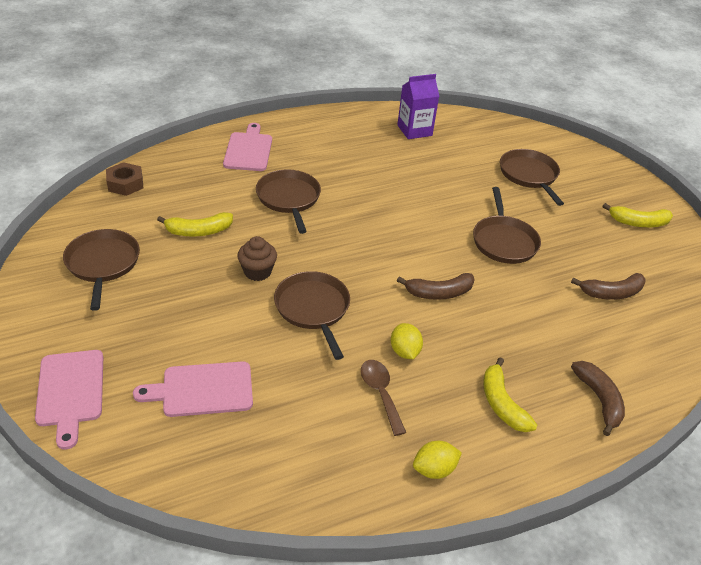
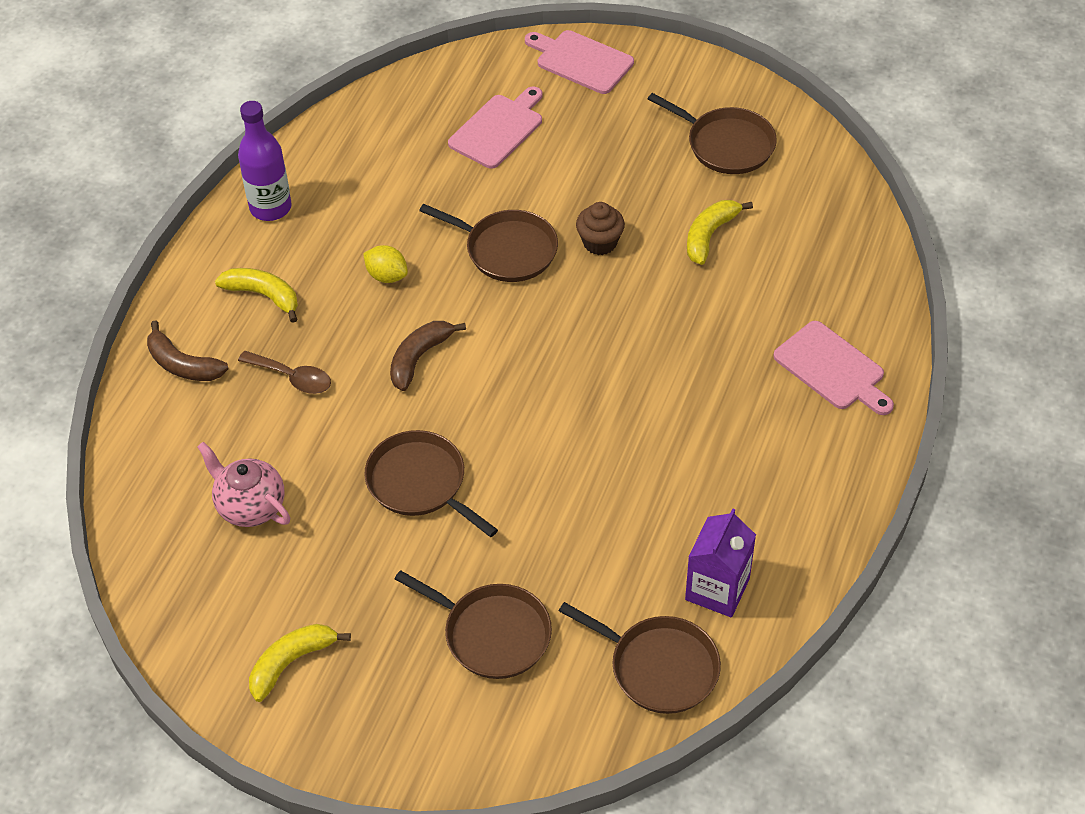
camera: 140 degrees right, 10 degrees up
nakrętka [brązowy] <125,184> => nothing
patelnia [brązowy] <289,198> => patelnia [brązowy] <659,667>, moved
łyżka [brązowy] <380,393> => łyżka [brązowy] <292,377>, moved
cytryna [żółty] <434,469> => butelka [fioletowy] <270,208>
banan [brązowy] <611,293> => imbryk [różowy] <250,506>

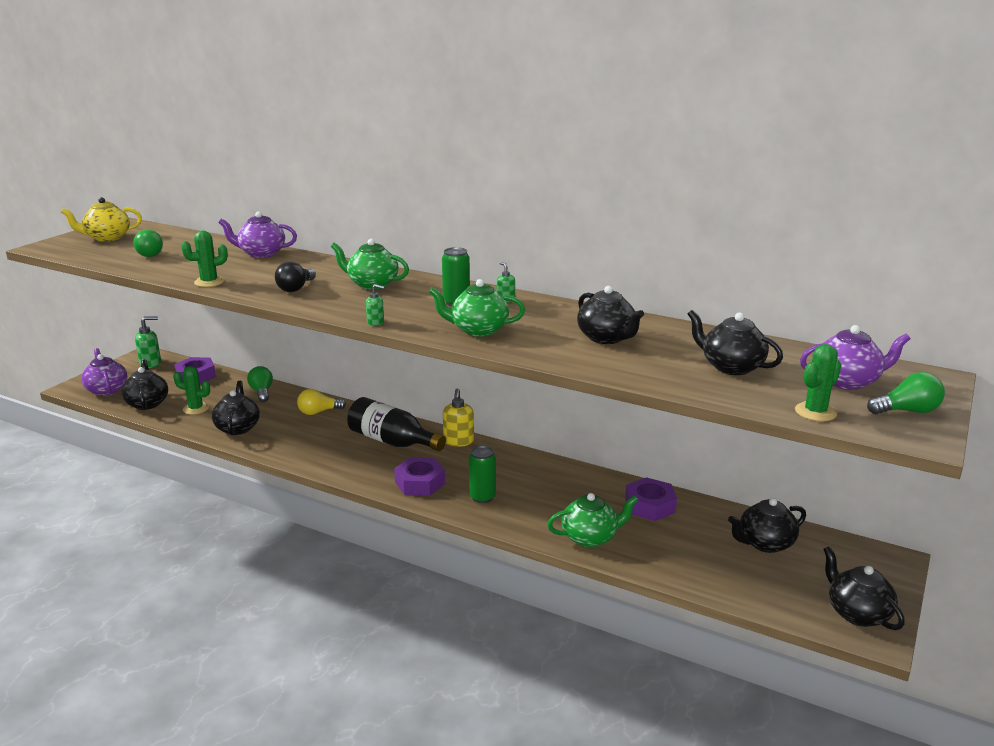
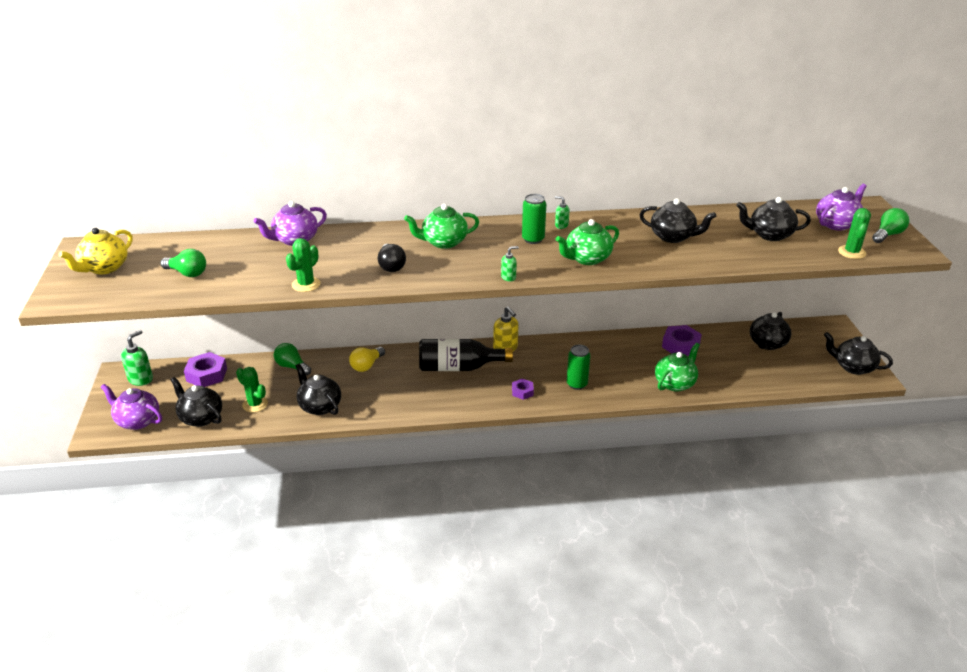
camera: 35 degrees left, 10 degrees up
kaktus [zielony] <196,408> => kaktus [zielony] <255,404>, 60 degrees clockwise
nakrętka [fioletowy] <420,483> => nakrętka [fioletowy] <522,392>, x0.57

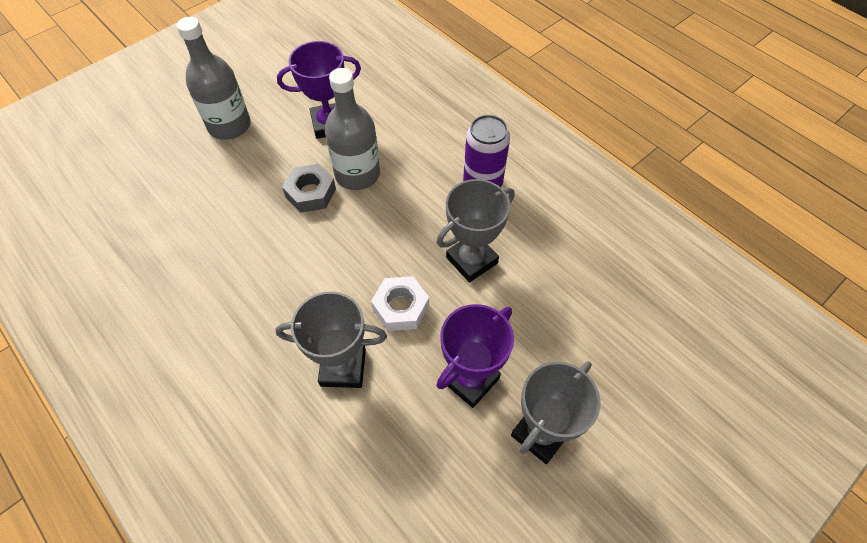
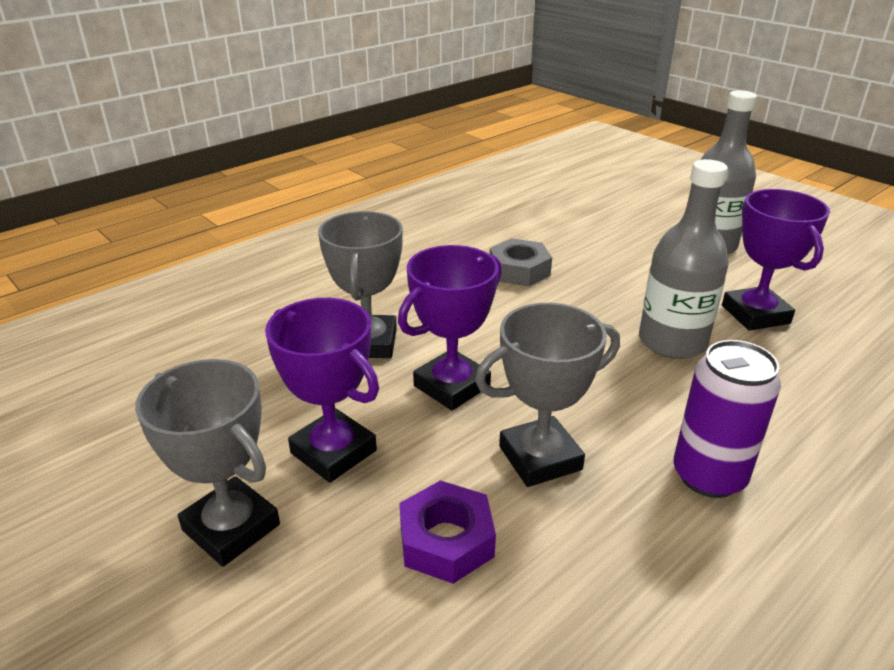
camera: 90 degrees right, 25 degrees down
nothing => nakrętka [fioletowy] <446,540>
nakrętka [szary] <310,193> => nakrętka [szary] <519,270>, moved
nakrętka [biały] <401,307> => puchar [fioletowy] <451,386>
puchar [szary] <472,260> => puchar [szary] <540,458>, 75 degrees counterclockwise

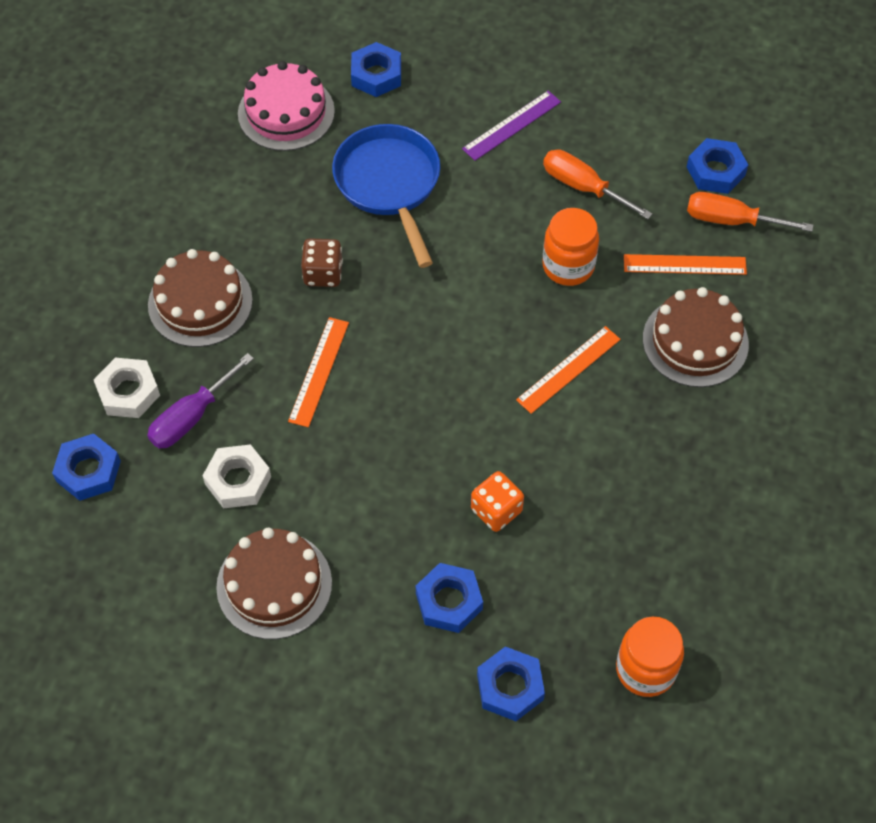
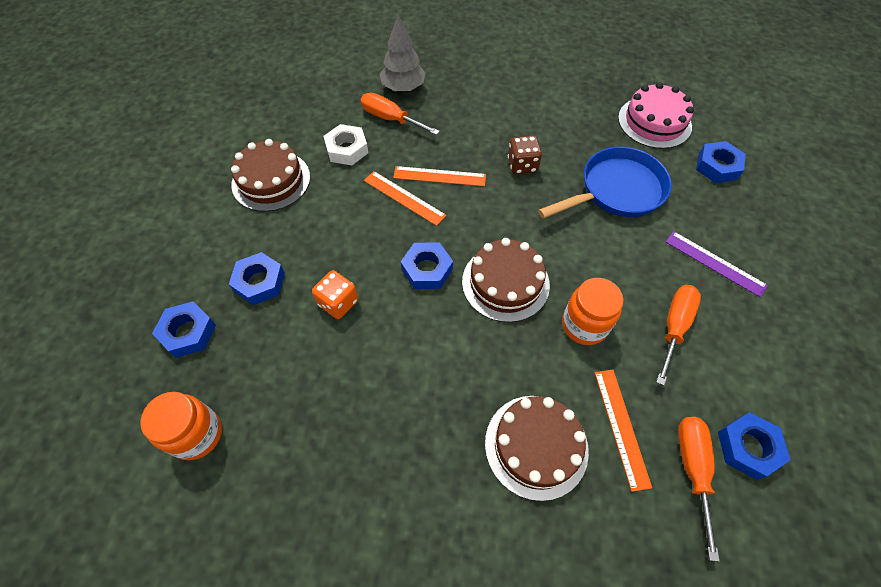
camera: 80 degrees right, 0 degrees up
nakrętka [niebieski] <88,471> => nakrętka [niebieski] <427,269>, moved
tort [brązowy] <200,302> => tort [brązowy] <505,283>, moved
linijka [pomarańczowy] <568,369> => linijka [pomarańczowy] <404,198>, moved
nakrętka [biały] <128,392> => drzewko [szary] <403,87>
śrubokręt [fioletowy] <191,417> => śrubokręt [pomarańczowy] <391,119>

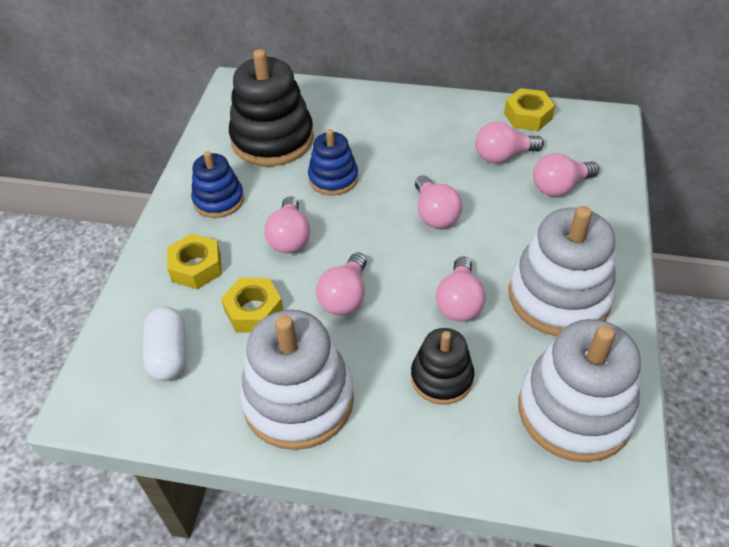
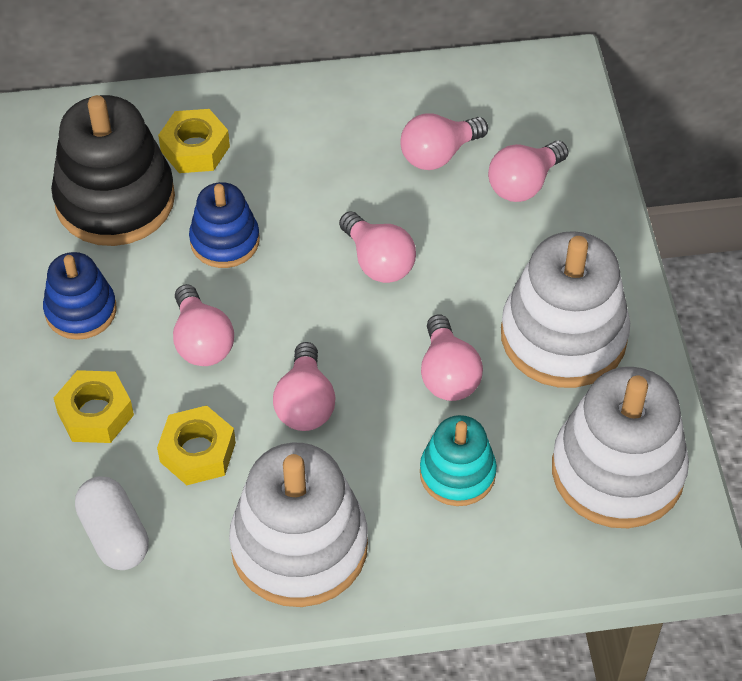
camera: 20 degrees left, 5 degrees up
nakrętka [żółty] <527,116> => nakrętka [żółty] <195,149>, moved
zabawka nakładanka [czarny] <441,377> => zabawka nakładanka [turkusowy] <457,473>

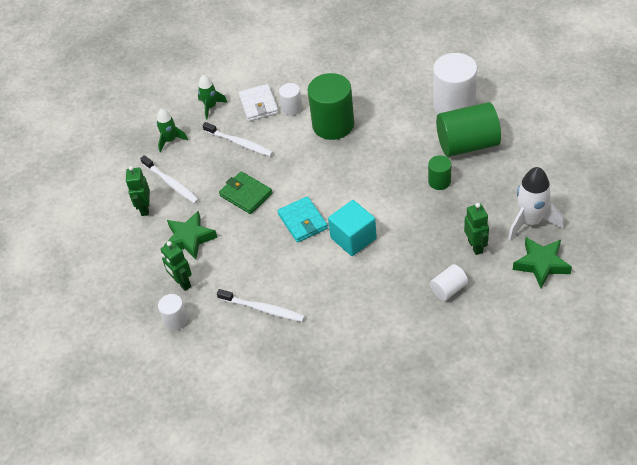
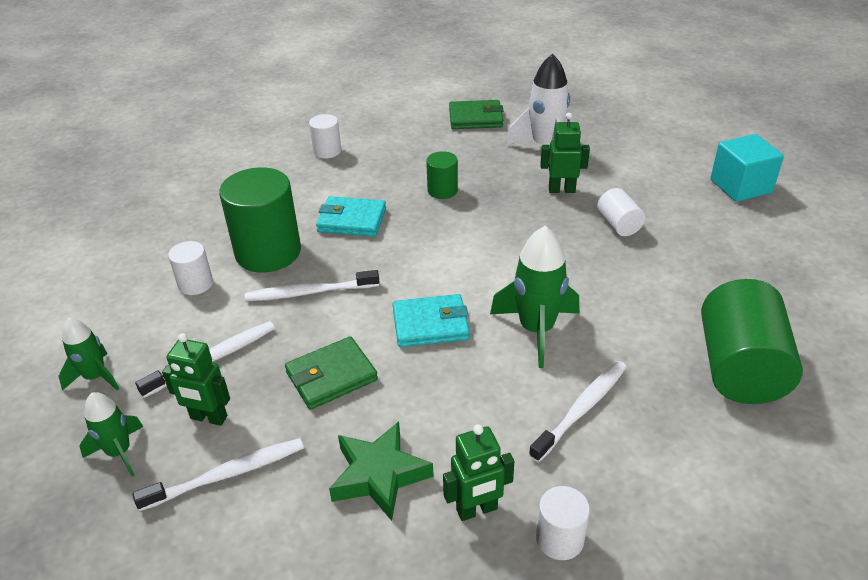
camera: 75 degrees left, 10 degrees down
portfel [biały] <258,105> => nothing
gwiazda [zielony] <541,264> => nothing
nothing => szczoteczka do zębów [biały] <309,292>
nothing => portfel [turkusowy] <352,220>
nothing => portfel [zielony] <475,118>
nothing => rakieta [zielony] <536,330>
robot [zielony] <145,208> => robot [zielony] <208,418>, moved
sześcian [turkusowy] <353,238> => sześcian [turkusowy] <740,186>, moved
walec [zielony] <467,144> => walec [zielony] <739,368>, moved
walec [biały] <454,105> => walec [biały] <327,151>, x0.50

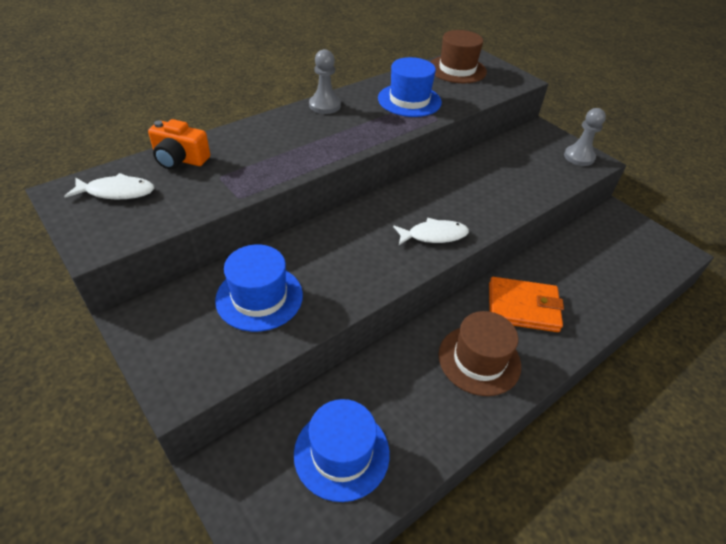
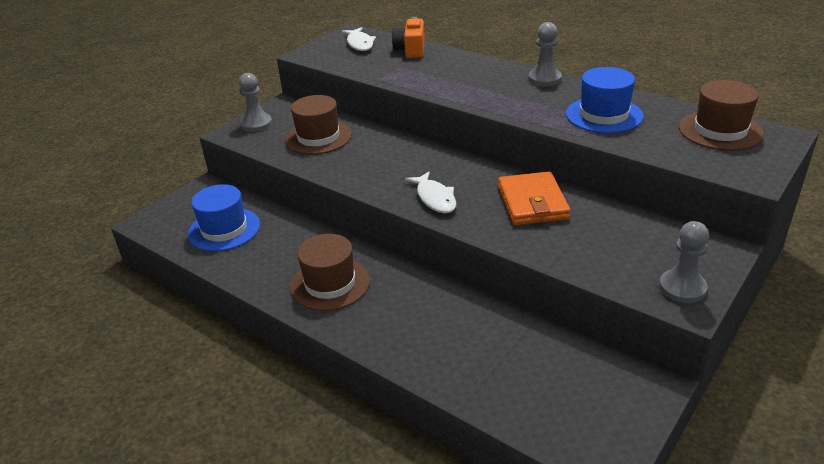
camera: 80 degrees right, 10 degrees down
nothing => pionek [szary] <256,124>
portfel [pomarańczowy] <523,307> => portfel [pomarańczowy] <532,202>, moved
kapelusz [niebieski] <259,297> => kapelusz [brązowy] <318,137>

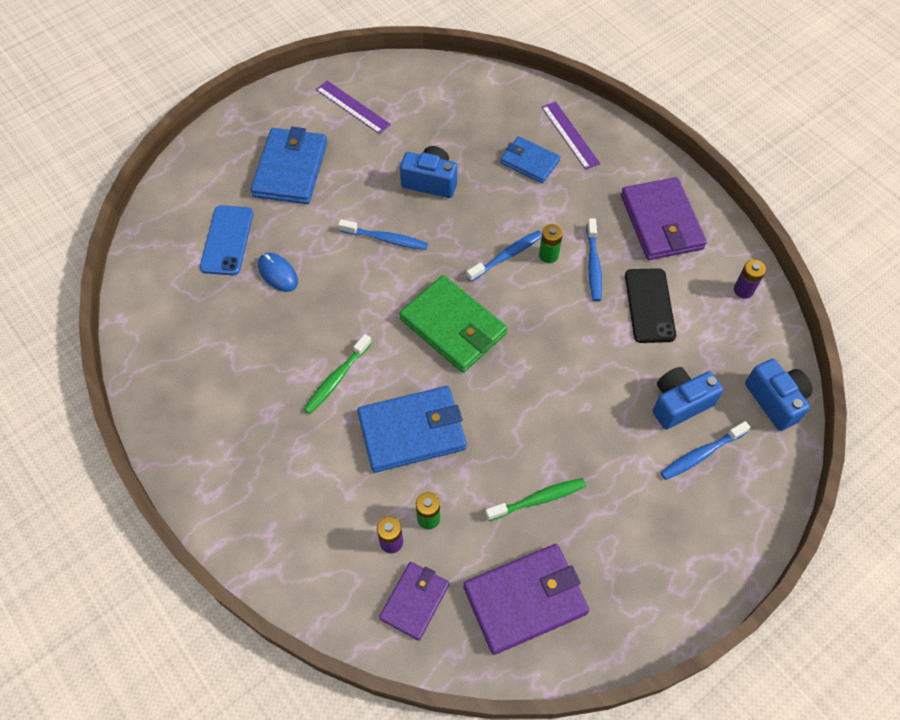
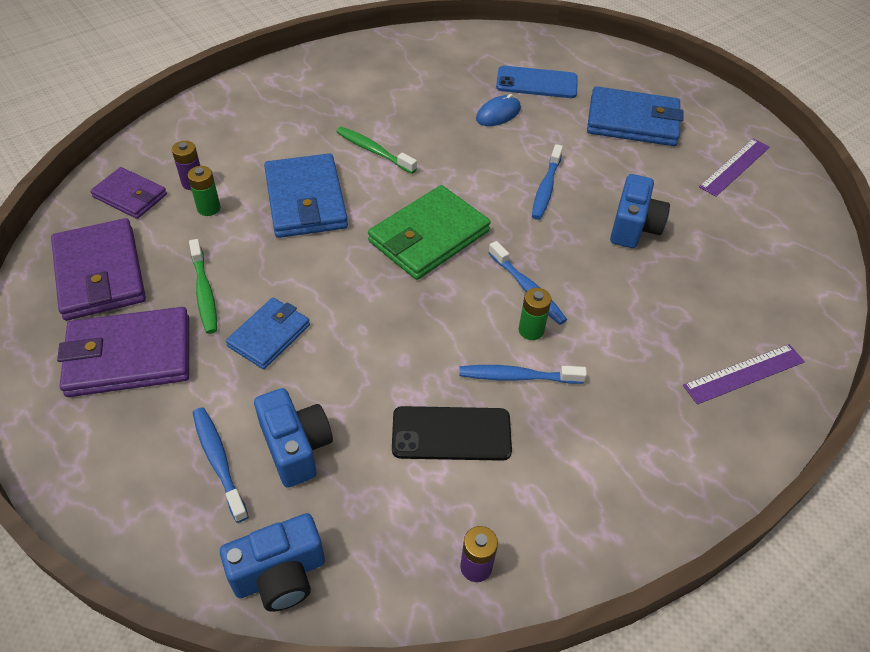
camera: 90 degrees right, 10 degrees down
portfel [niebieski] <529,162> => portfel [niebieski] <269,335>, moved
portfel [fioletowy] <661,222> => portfel [fioletowy] <129,356>, moved

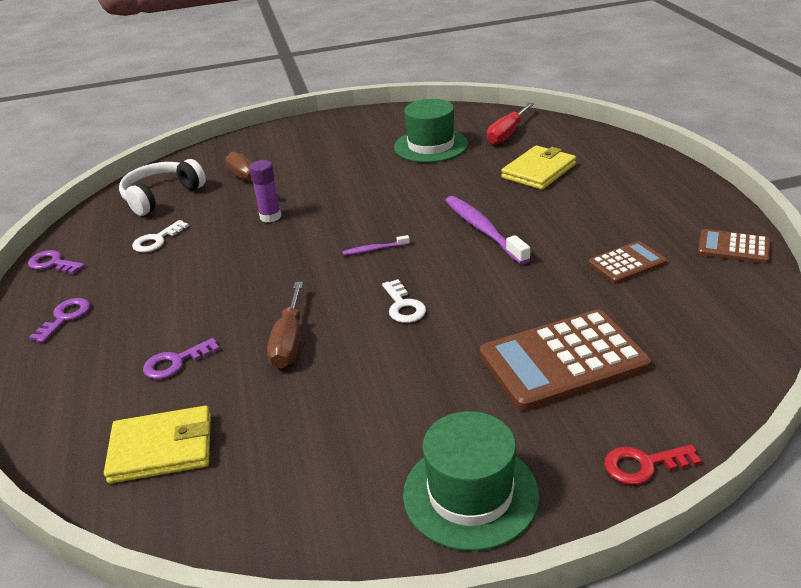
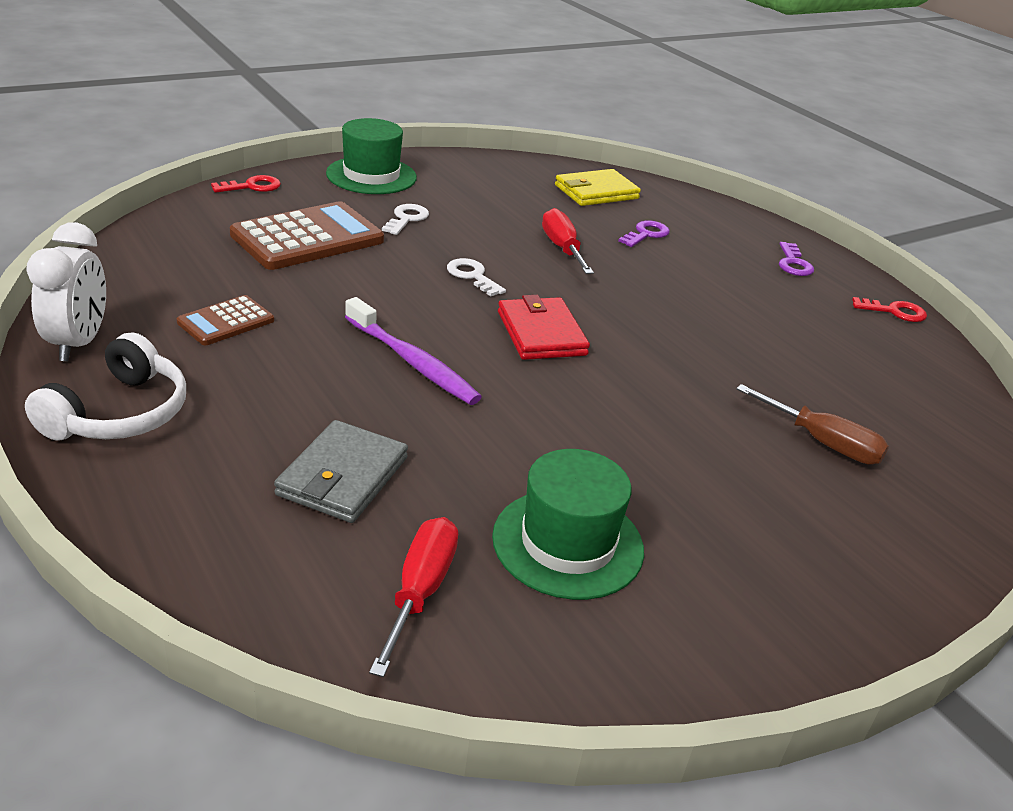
camera: 155 degrees right, 0 degrees up
klej w sztyfcie [fioletowy] <270,217> => nothing
słuchawki [biały] <161,196> => słuchawki [biały] <119,413>, moved
klucz [biały] <156,240> => klucz [biały] <406,219>, moved
szczoteczka do zębów [fioletowy] <374,249> => portfel [czerwony] <541,333>
kalkulator [brązowy] <733,247> => budzik [biały] <79,343>
klucz [fioletowy] <52,263> => klucz [czerwony] <894,312>
śrubokręt [brązowy] <289,341> => śrubokręt [czerwony] <562,248>
portfel [żółty] <538,171> => portfel [szary] <342,476>

